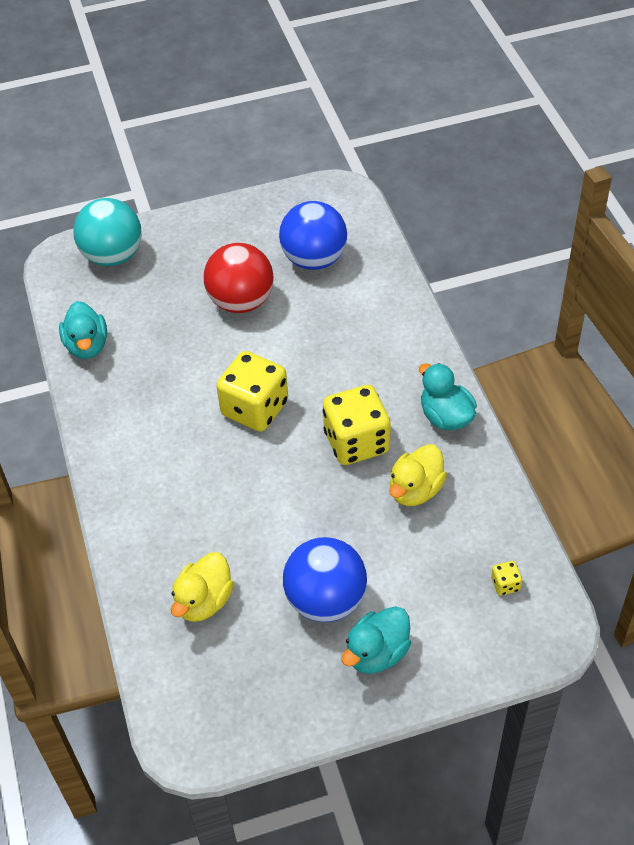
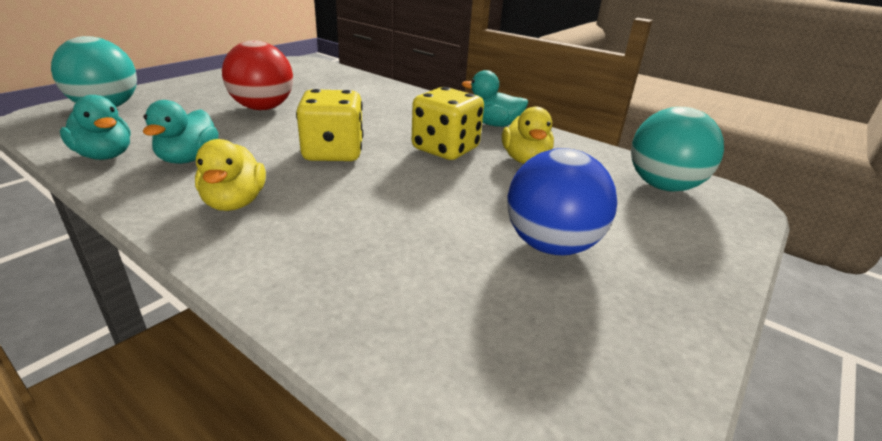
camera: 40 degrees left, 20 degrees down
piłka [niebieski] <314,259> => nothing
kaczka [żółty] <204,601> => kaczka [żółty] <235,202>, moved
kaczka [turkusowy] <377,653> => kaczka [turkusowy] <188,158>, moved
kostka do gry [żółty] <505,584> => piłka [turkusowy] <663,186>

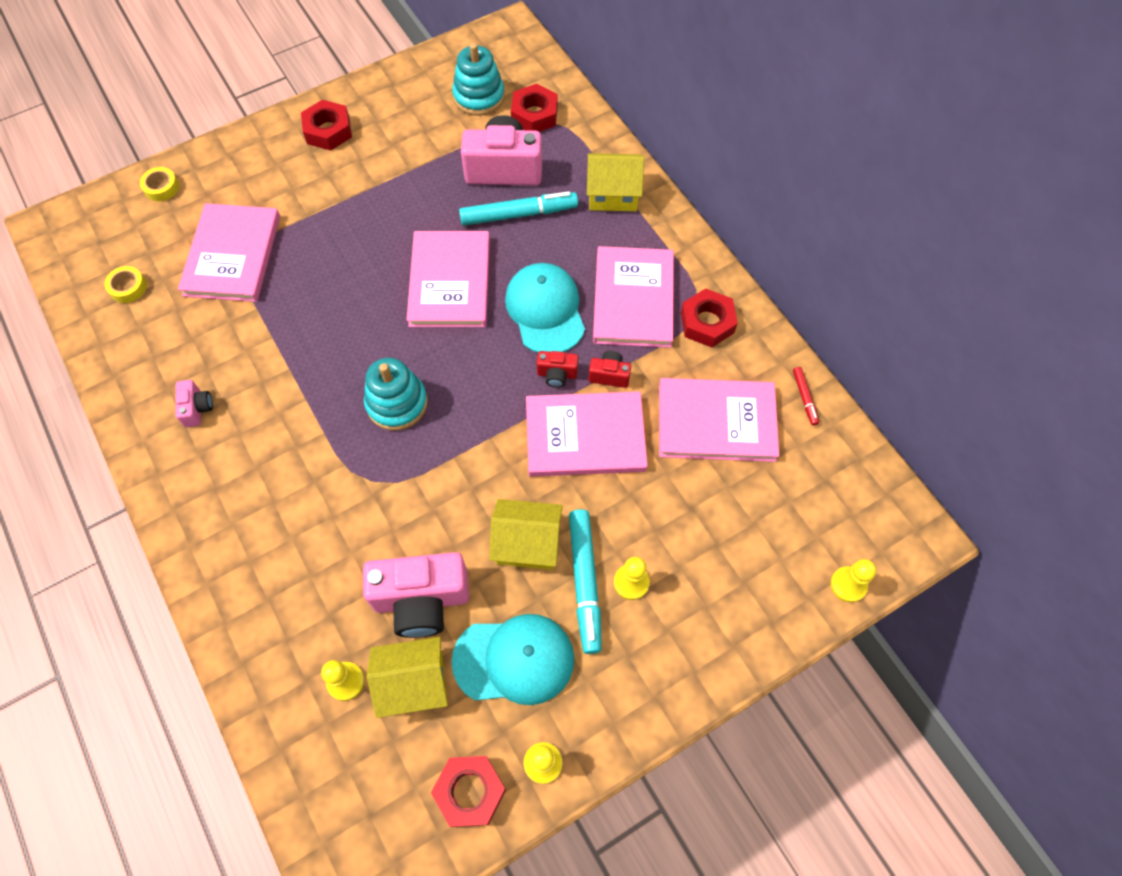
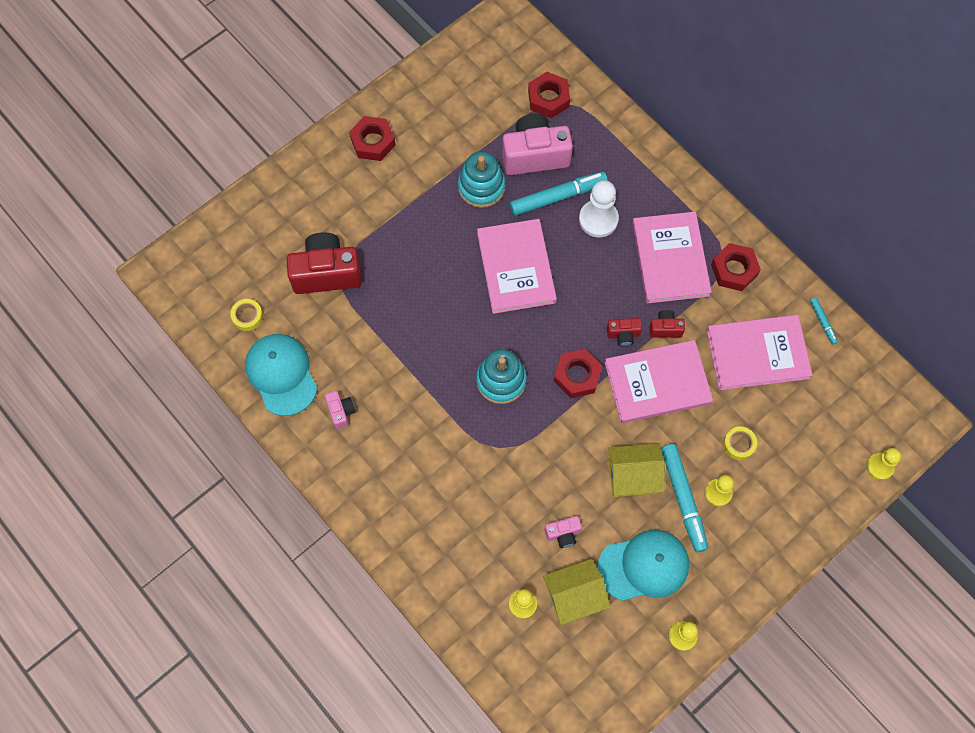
camera: 10 degrees left, 5 degrees up
domek [żółty] <613,194> => nothing
nothing => pionek [biały] <598,219>
taśma klejąca [żółty] <161,187> => taśma klejąca [żółty] <739,444>, moved
nakrętka [czerwony] <470,791> => nakrętka [czerwony] <577,376>, moved
zabawka nakładanka [turkusowy] <479,96> => zabawka nakładanka [turkusowy] <481,187>, moved
czapka [turkusowy] <545,310> => czapka [turkusowy] <281,374>, moved
książka [różowy] <232,255> => aparat fotograficzny [czerwony] <326,273>
flamaster [czerwony] <804,398> => flamaster [turkusowy] <822,322>
aparat fotograficzny [różowy] <421,600> => aparat fotograficzny [różowy] <563,534>, x0.47

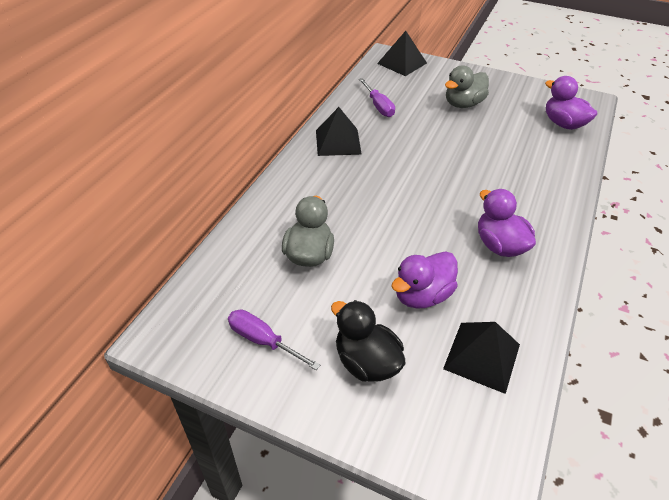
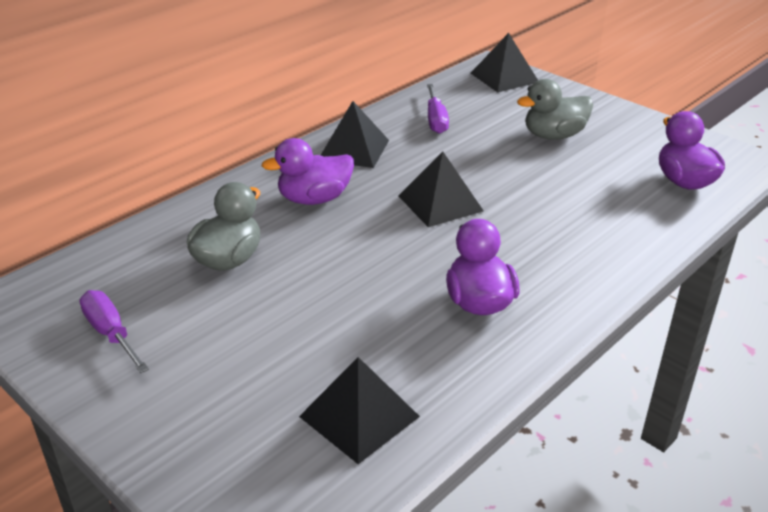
camera: 20 degrees right, 10 degrees down
kaczka [czarny] <366,362> => nothing
nothing => piramida [czarny] <440,203>
kaczka [fioletowy] <422,295> => kaczka [fioletowy] <314,199>, moved

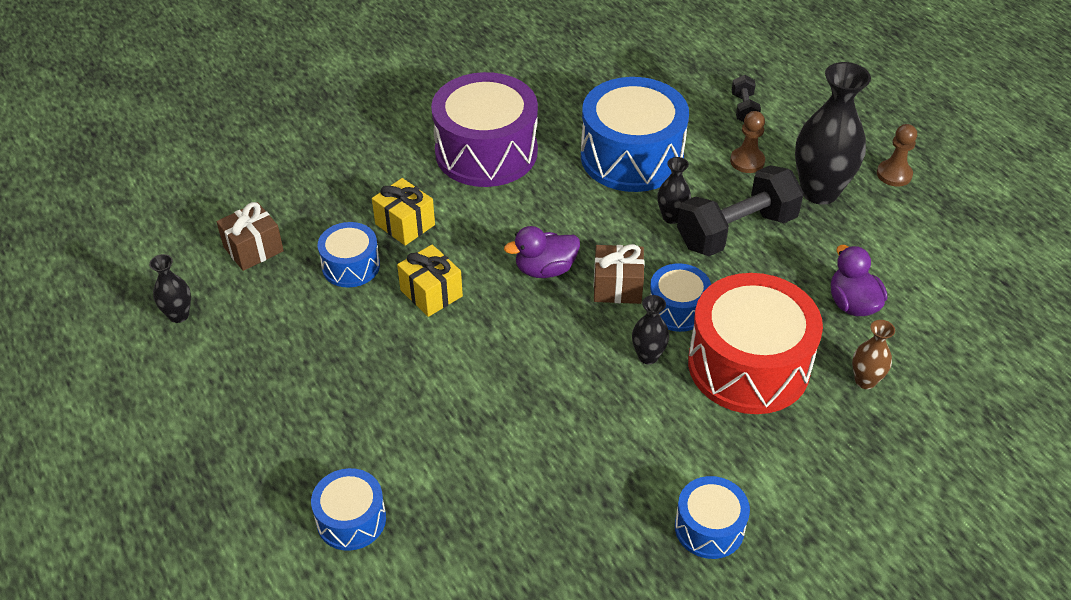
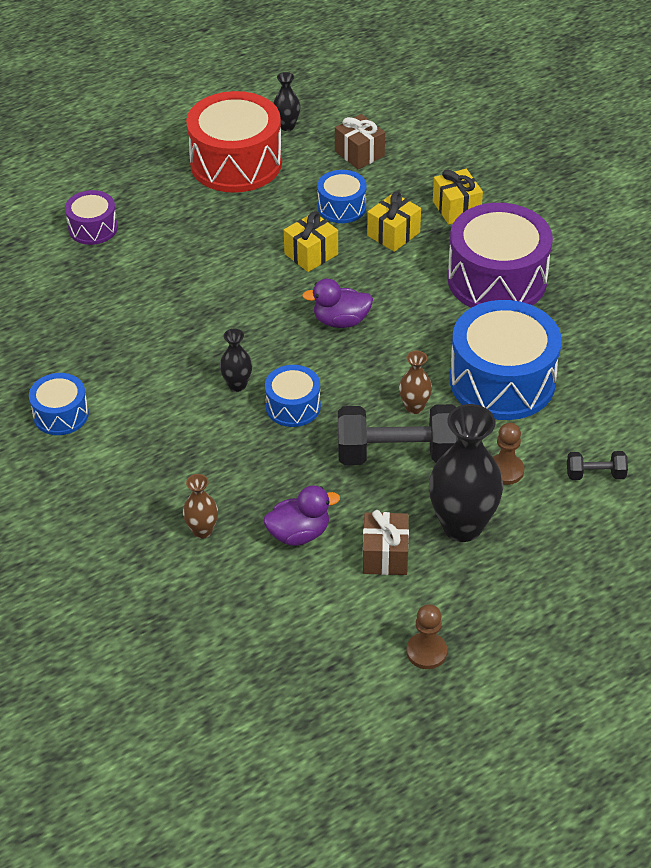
camera: 90 degrees right, 0 degrees up
nothing => prezent [żółty] <456,208>
prezent [brązowy] <617,287> => prezent [brązowy] <385,555>, moved
bęben [czerwony] <748,365> => bęben [czerwony] <236,163>, moved
pionek [brązowy] <894,174> => pionek [brązowy] <426,652>, moved
bęben [niebieski] <351,520> => bęben [fioletowy] <93,228>
wazon [czarny] <671,217> => wazon [brązowy] <414,407>
kaczka [fioletowy] <545,269> => kaczka [fioletowy] <341,321>, 75 degrees counterclockwise
hantel [czarny] <736,231> => hantel [czarny] <397,454>, 60 degrees counterclockwise

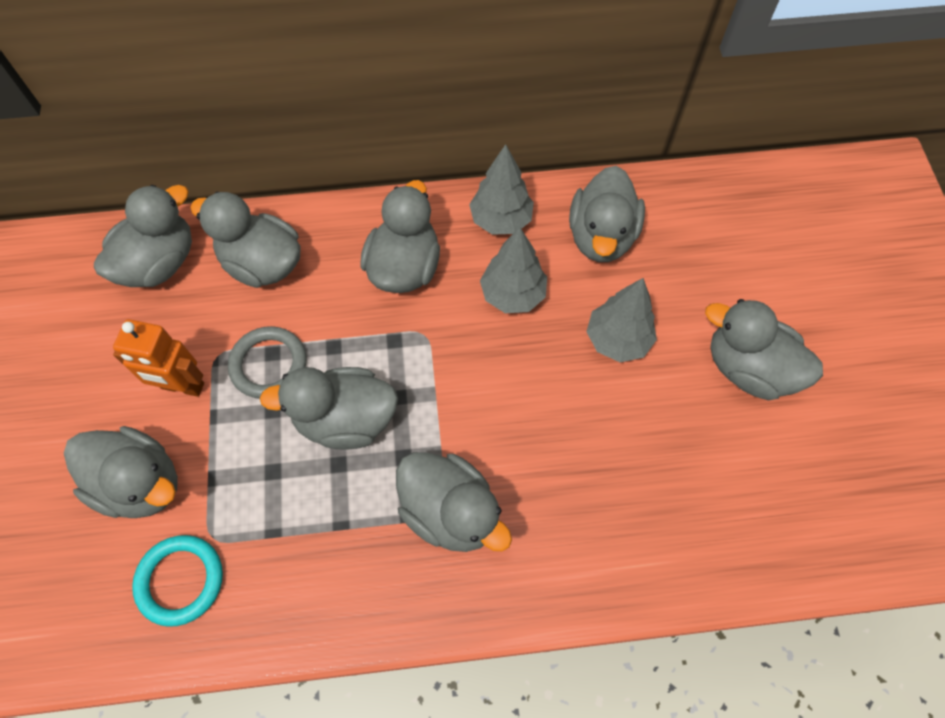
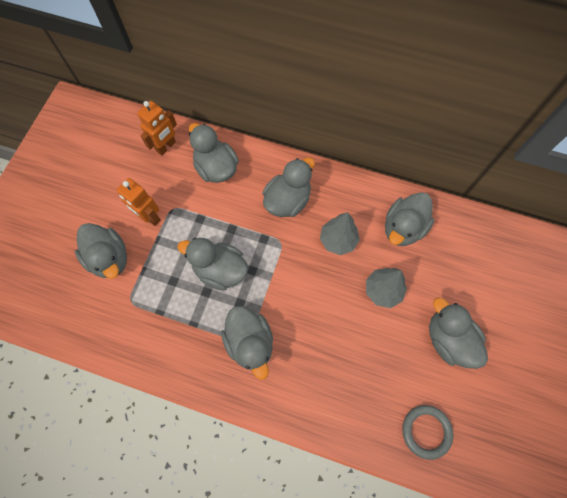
camera: 25 degrees right, 5 degrees up
pierścień [turkusowy] <180,580> => nothing
drzewko [szary] <501,220> => nothing
pierścień [szary] <269,364> => pierścień [szary] <426,431>, moved
kaczka [szary] <159,263> => robot [pomarańczowy] <166,147>

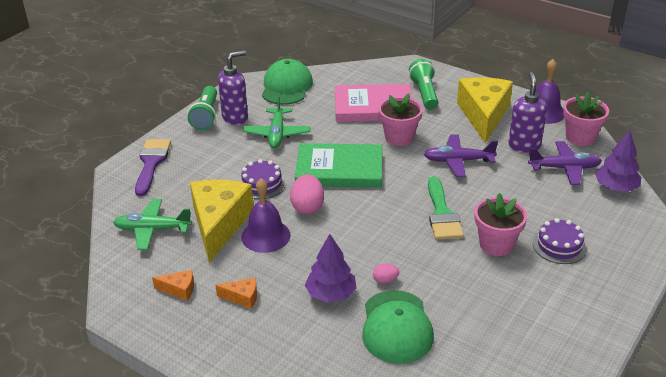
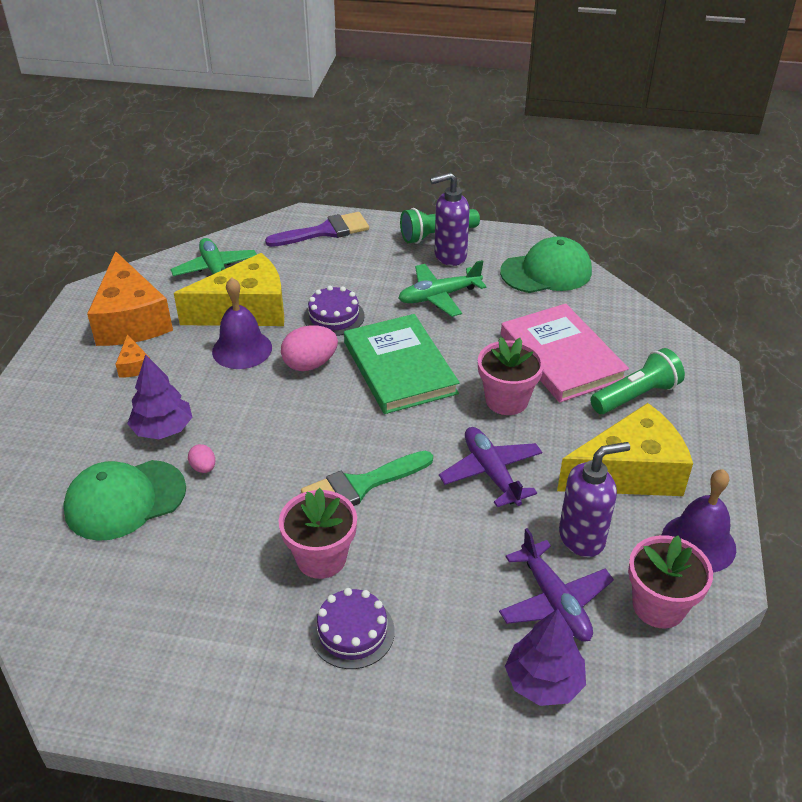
camera: 65 degrees right, 5 degrees up
dozownik mydła [fioletowy] <235,117> => dozownik mydła [fioletowy] <449,256>, 135 degrees clockwise
ser [pomarańczowy] <179,290> => ser [pomarańczowy] <131,320>, x2.38

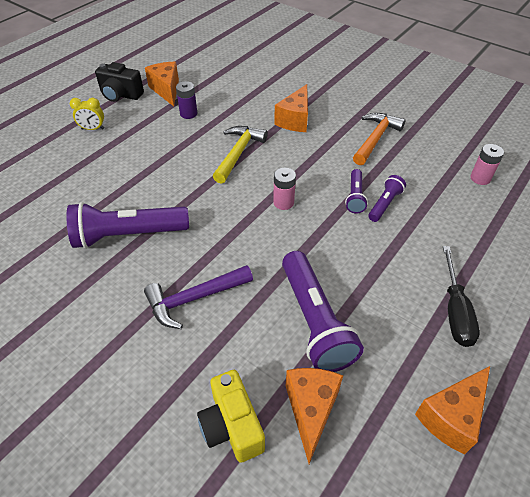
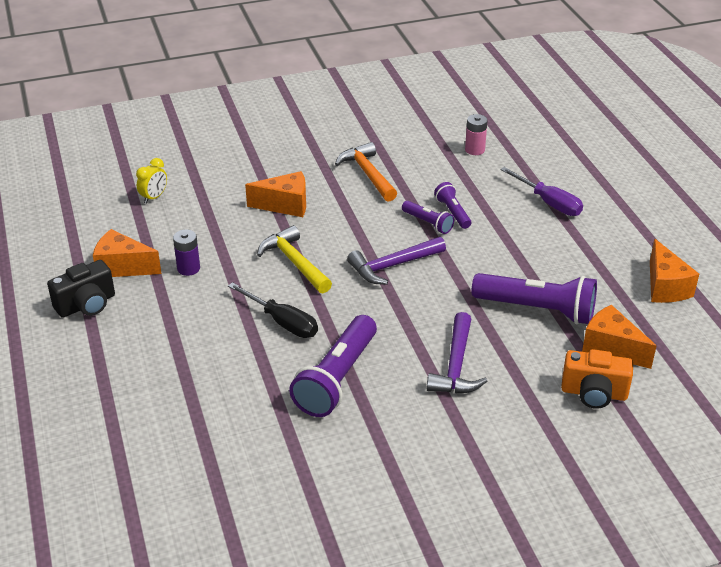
camera: 55 degrees left, 10 degrees down
nothing => śrubokręt [fioletowy] <549,203>
budzik [żółty] <93,129> => budzik [żółty] <154,197>, moved
śrubokręt [czarny] <455,311> => śrubokręt [czarny] <282,322>, moved
bateria [różowy] <283,202> => młotek [fioletowy] <393,265>
aparat fotograficzny [żółty] <232,426> => aparat fotograficzny [pomarańczowy] <594,393>
ser [pomarańczowy] <295,120> => ser [pomarańczowy] <285,205>, 60 degrees counterclockwise

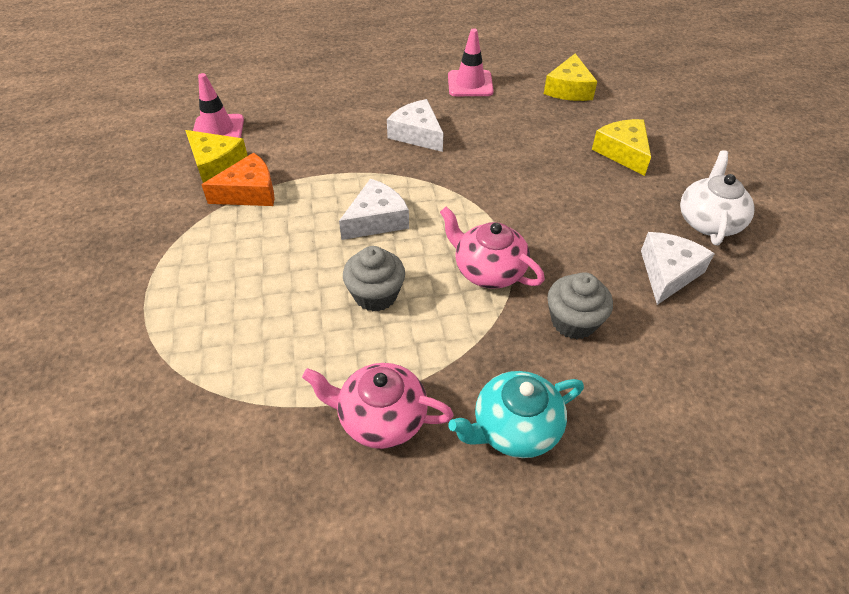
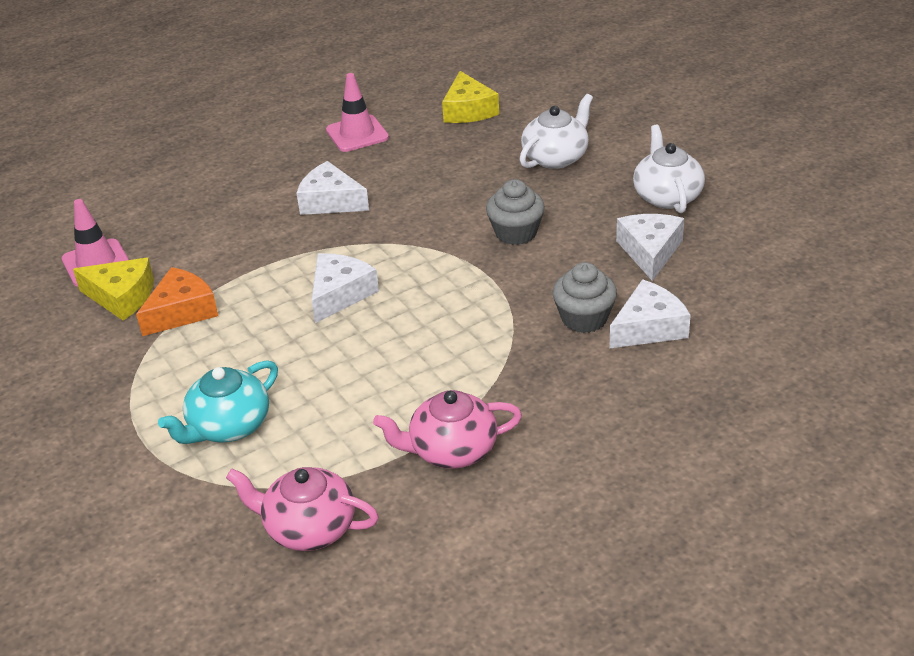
camera: 20 degrees left, 10 degrees down
nothing => ser [biały] <648,327>
muffinka [szary] <375,295> => muffinka [szary] <516,233>, moved
imbryk [różowy] <488,270> => imbryk [różowy] <309,528>, moved
imbryk [turkusowy] <514,428> => imbryk [turkusowy] <228,426>, moved
ser [żółty] <623,152> => imbryk [biały] <556,157>

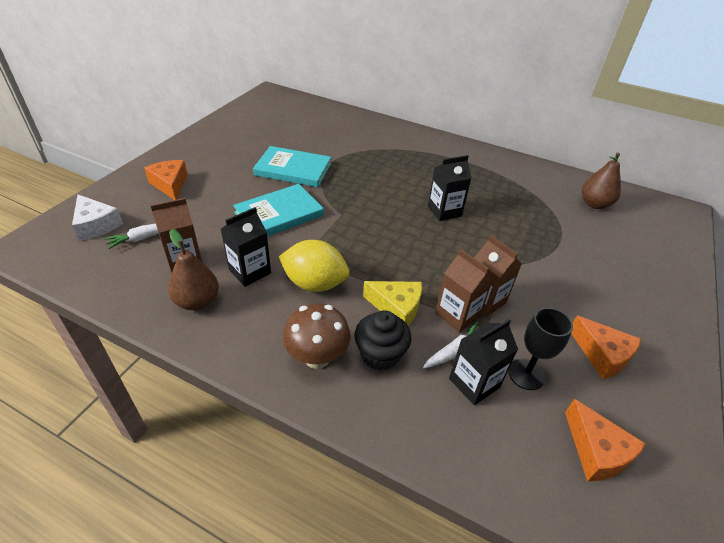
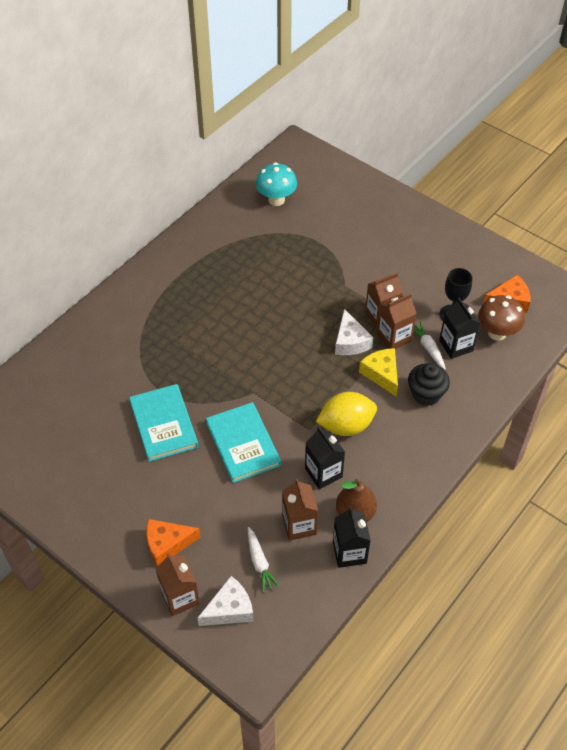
camera: 75 degrees left, 10 degrees up
ser [pomarańczowy] <602,355> => nothing
nothing => karton mleka [brązowy] <180,597>
nothing => ser [biały] <350,341>
grzyb [brązowy] <317,357> => grzyb [brązowy] <497,333>, moved
karton mleka [czarny] <444,211> => karton mleka [czarny] <349,552>, moved
gruszka [brązowy] <594,204> => grzyb [turkusowy] <276,200>
książka [turkusowy] <293,169> => książka [turkusowy] <163,424>, 45 degrees counterclockwise
cytryna [żółty] <314,283> => cytryna [żółty] <346,426>, 45 degrees clockwise
ser [żółty] <397,308> => ser [żółty] <381,374>, 60 degrees counterclockwise

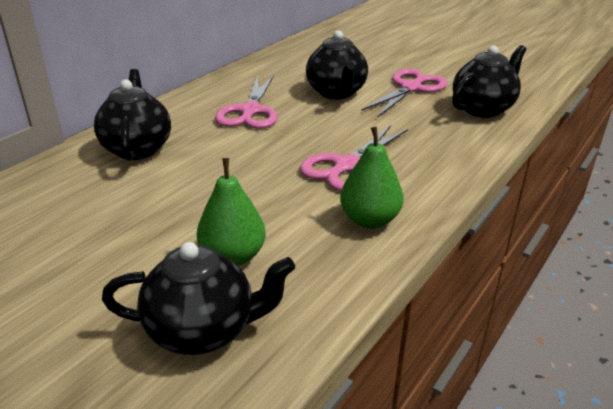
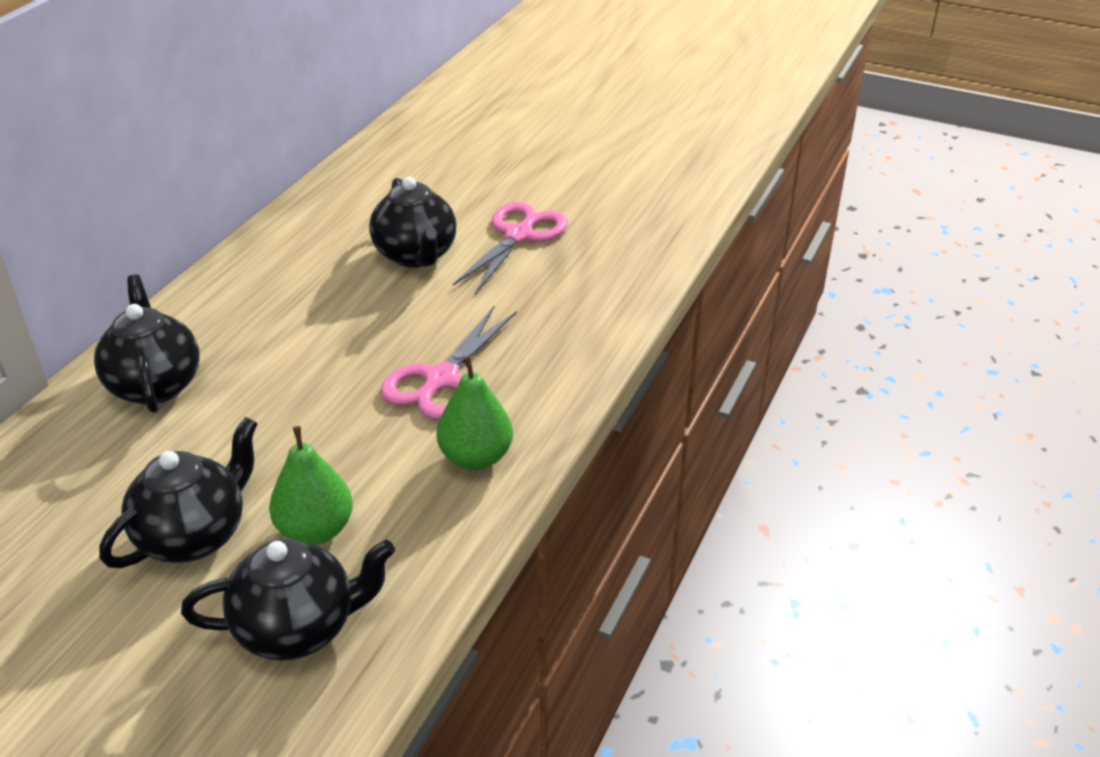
camera: 10 degrees left, 5 degrees up
nożyczki [różowy] <250,111> => nothing
imbryk [czarny] <483,109> => imbryk [czarny] <194,536>, moved

